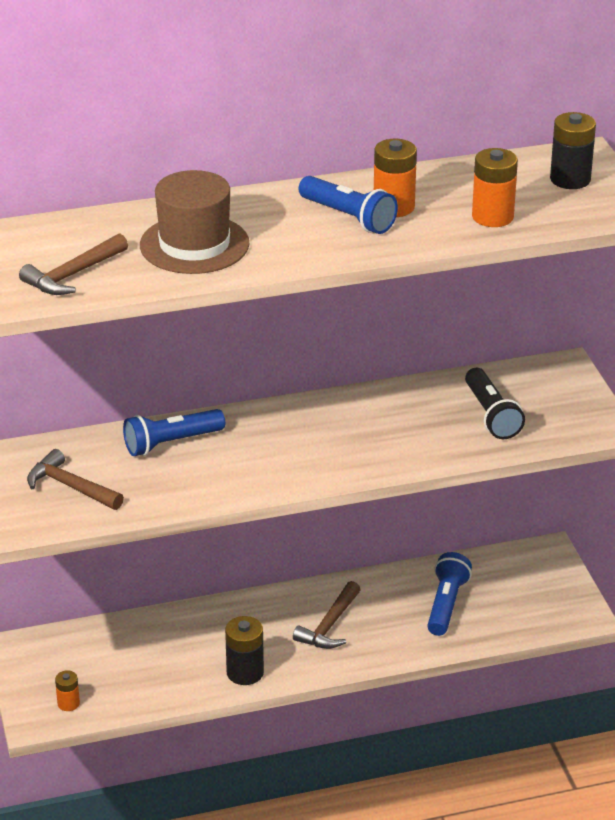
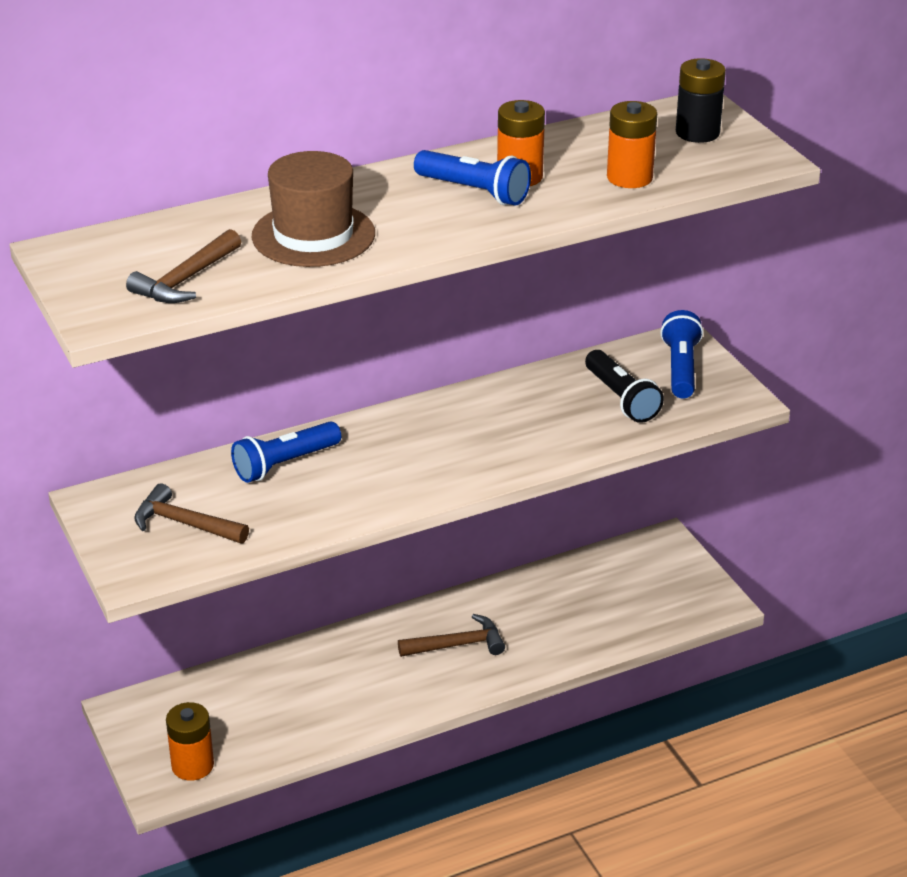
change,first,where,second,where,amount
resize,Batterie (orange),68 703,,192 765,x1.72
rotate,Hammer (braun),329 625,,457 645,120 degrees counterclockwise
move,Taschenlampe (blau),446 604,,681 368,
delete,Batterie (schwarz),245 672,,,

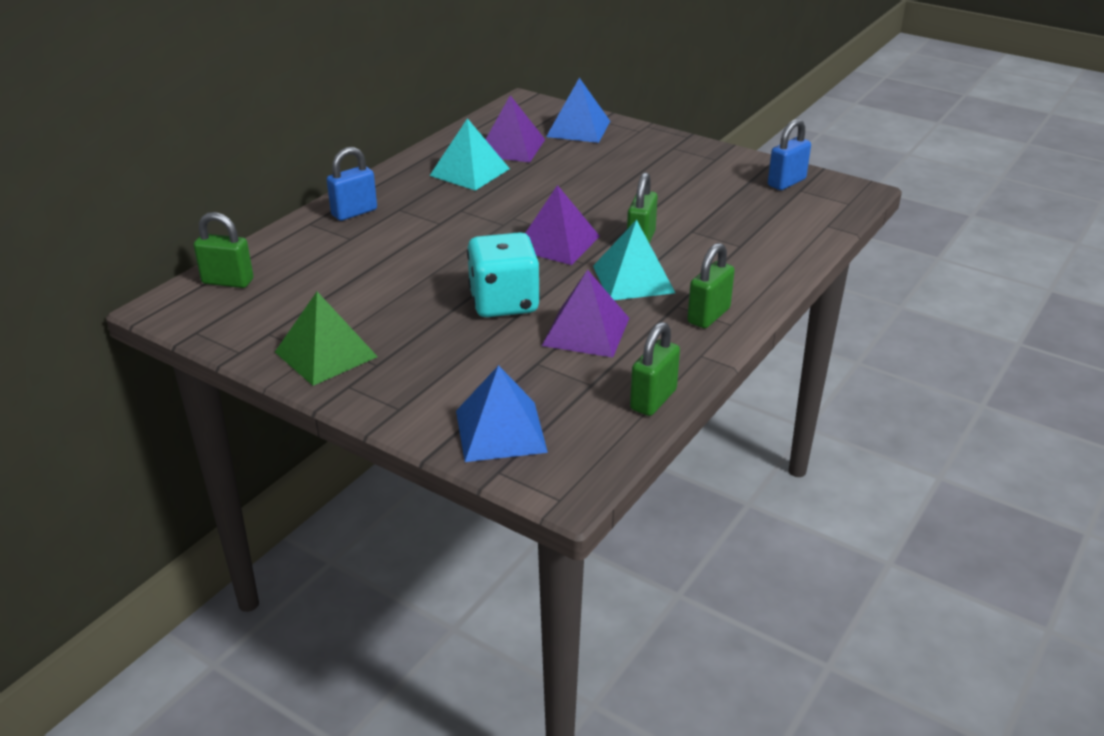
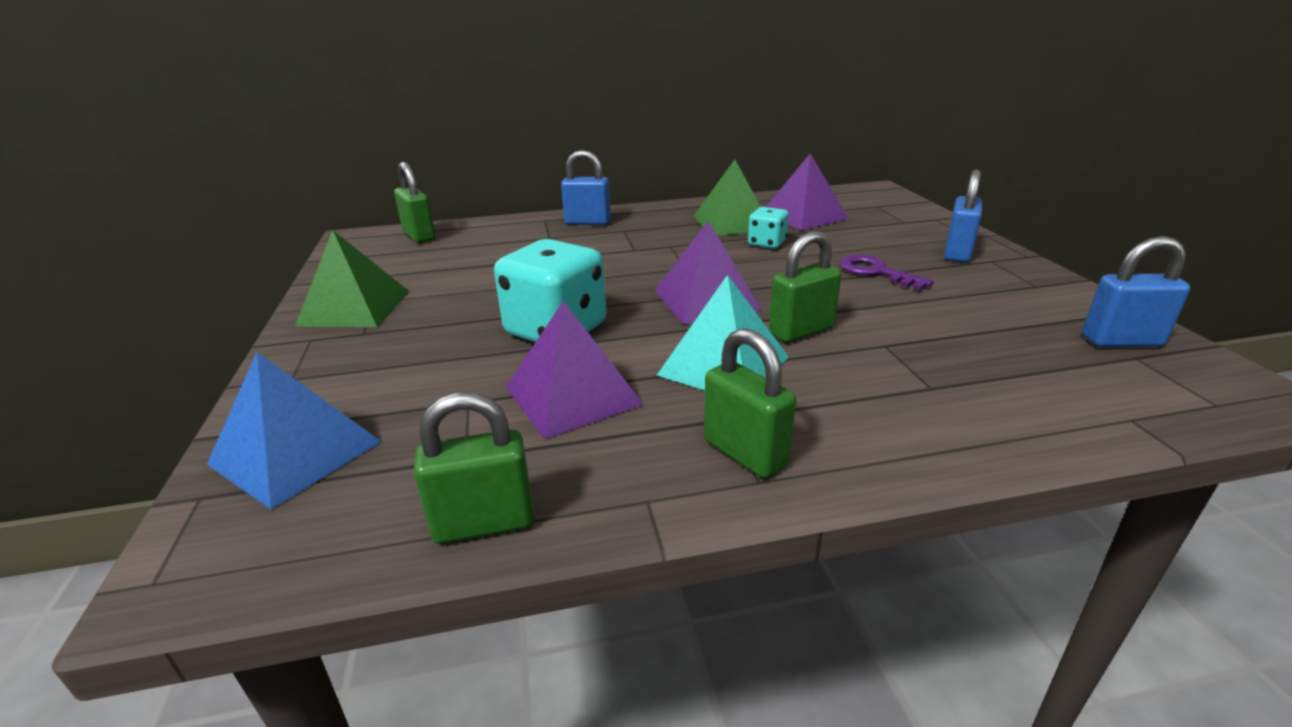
change,first,where,second,where,amount
recolor,Pyramide (türkis),470 172,Pyramide (grün),732 222,
rotate,Vorhängeschloss (grün),708 316,,745 453,60 degrees clockwise
insert,,,Spielwürfel (türkis),767 243,
insert,,,Schlüssel (lila),876 272,
insert,,,Vorhängeschloss (blau),957 253,
delete,Pyramide (blau),578 129,,,

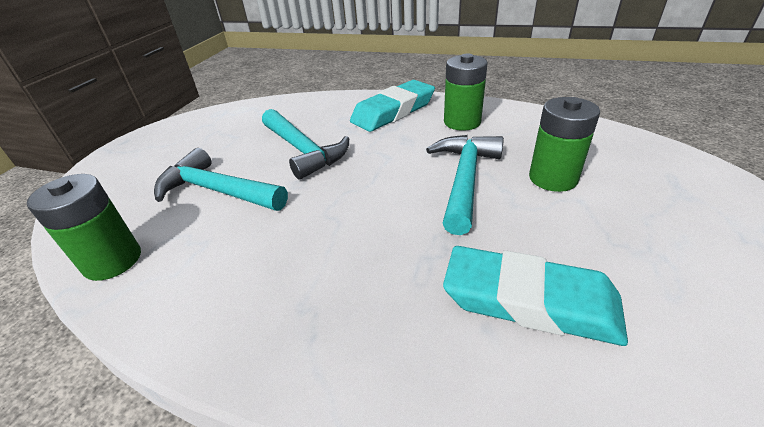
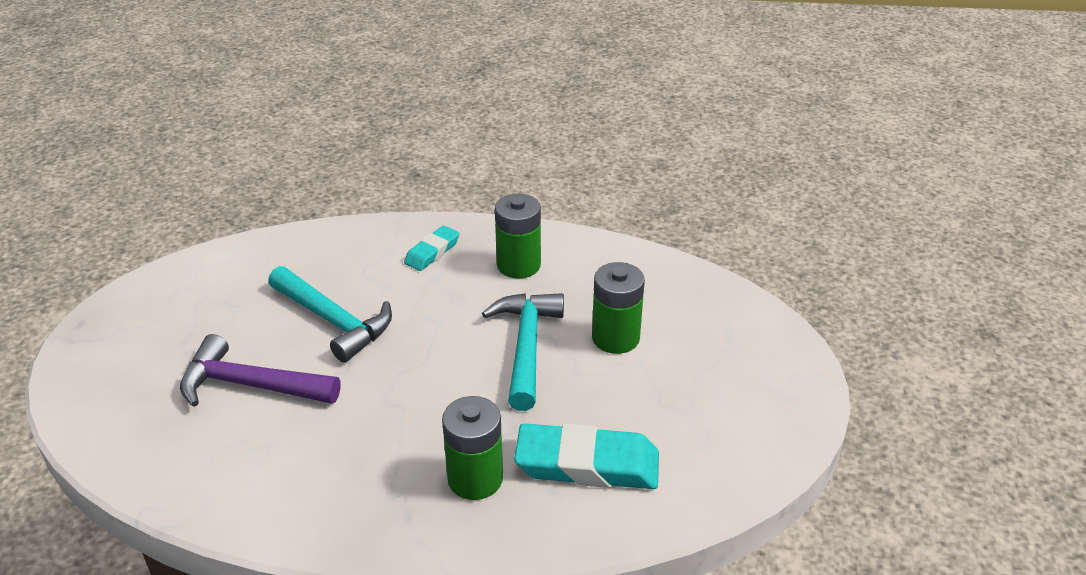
change,first,where,second,where,amount
recolor,Hammer (türkis),217 191,Hammer (lila),250 385,
resize,Radiergummi (türkis),393 111,,432 252,x0.55
move,Batterie (grün),113 261,,475 479,

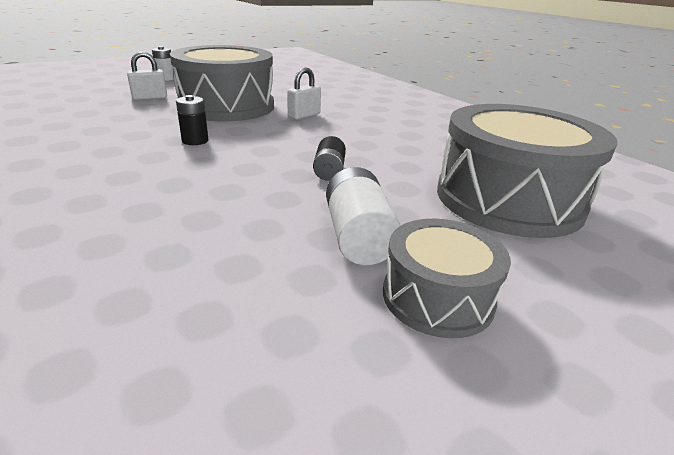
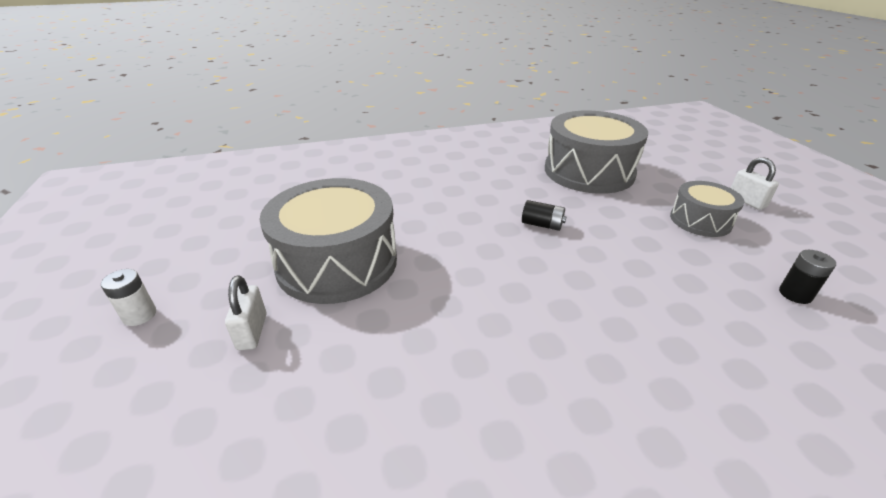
change,first,where,second,where,amount
move,Vorhängeschloss (weiß),304 115,,746 201,
move,Batterie (schwarz),195 141,,795 294,
delete,Batterie (weiß),358 237,,,

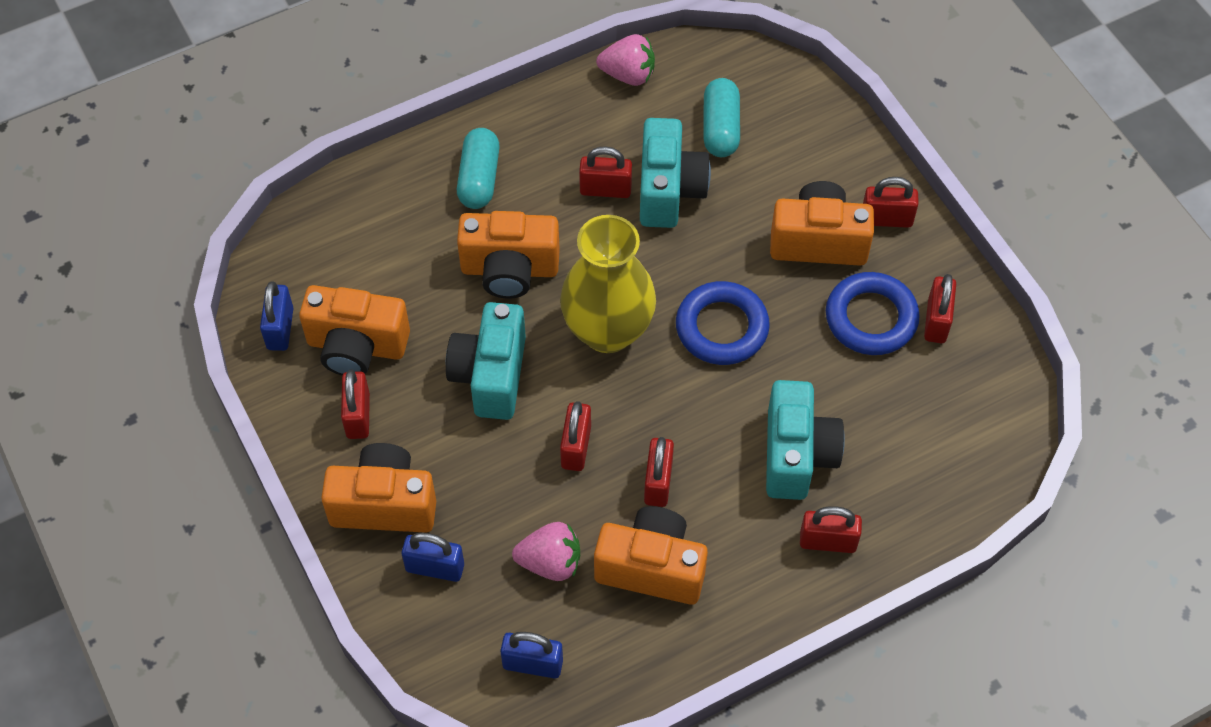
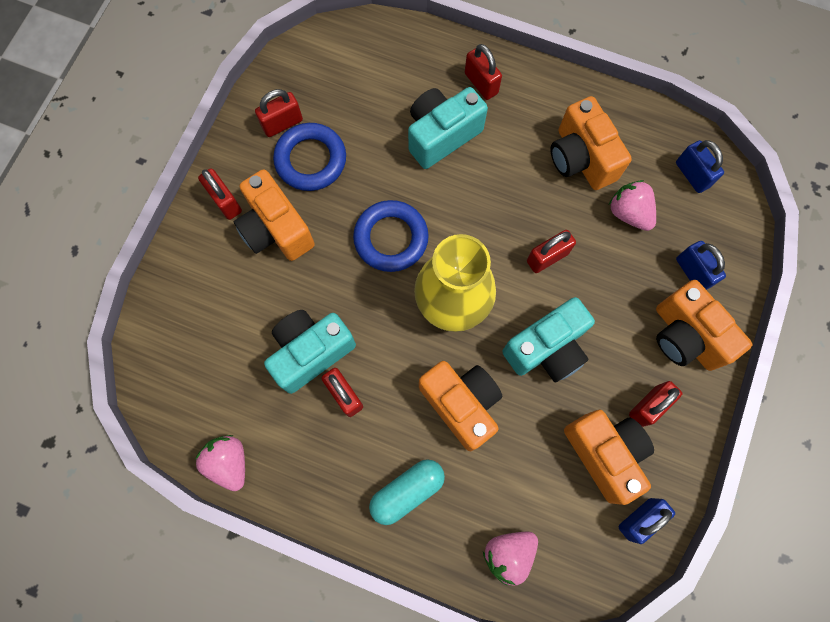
change,first,where,second,where,amount
insert,,,Erdbeere (rosa),508 553,
delete,Vorhängeschloss (rot),658 482,,,
delete,Kapsel (türkis),720 128,,,

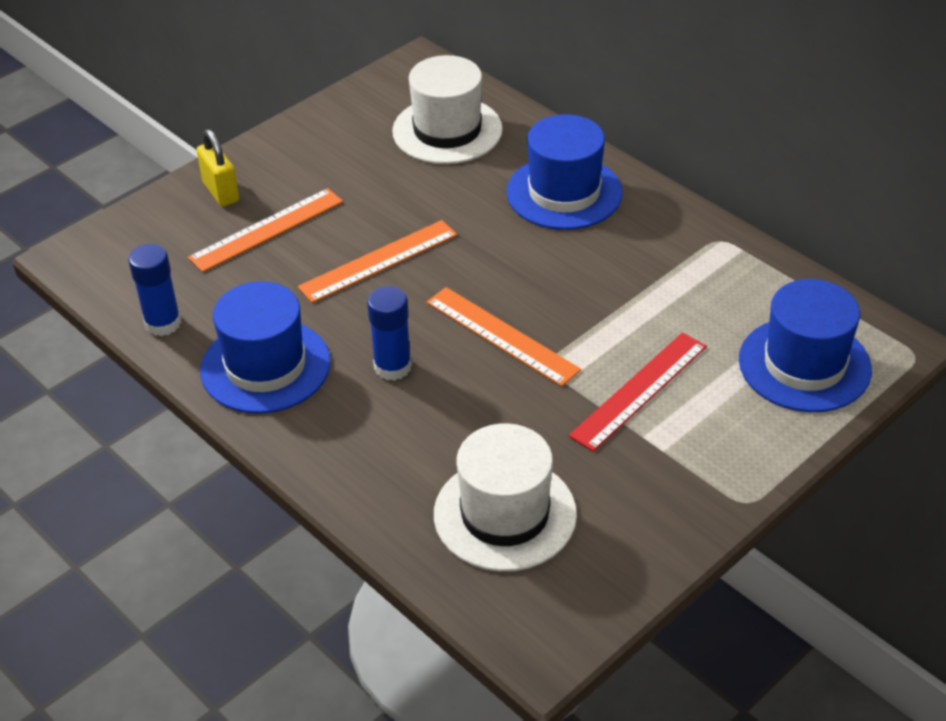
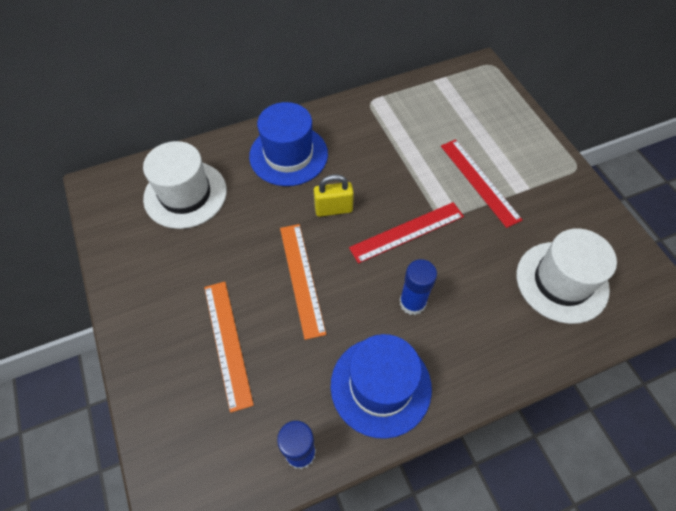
change,first,where,second,where,amount
move,Vorhängeschloss (gelb),221 192,,333 209,
recolor,Lineal (orange),501 336,Lineal (rot),407 232,
delete,Hut (blau),804 365,,,

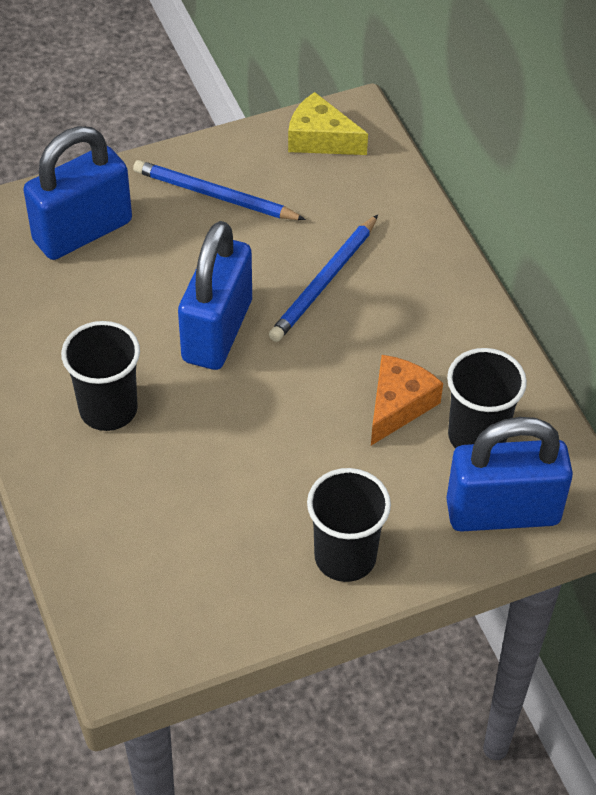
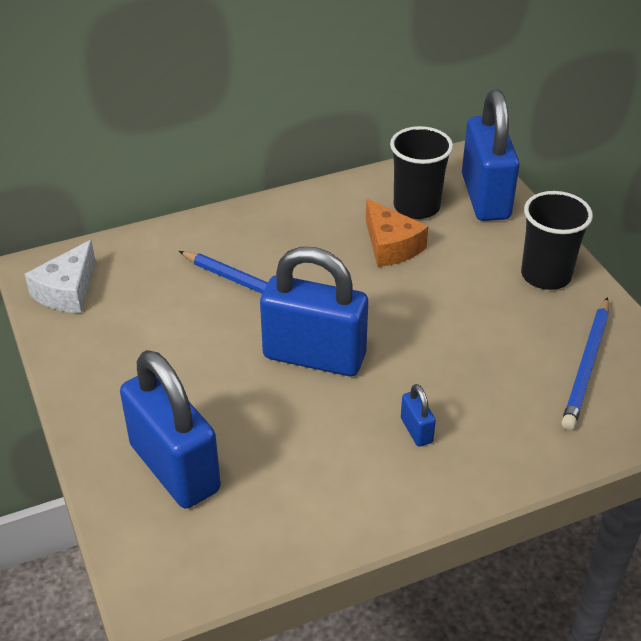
change,first,where,second,where,amount
recolor,Käse (gelb),320 139,Käse (weiß),67 291,
rotate,Käse (orange),398 405,,391 246,150 degrees counterclockwise
replace,Becher (schwarz),108 409,Vorhängeschloss (blau),416 430,
move,Bleistift (blau),215 196,,587 366,

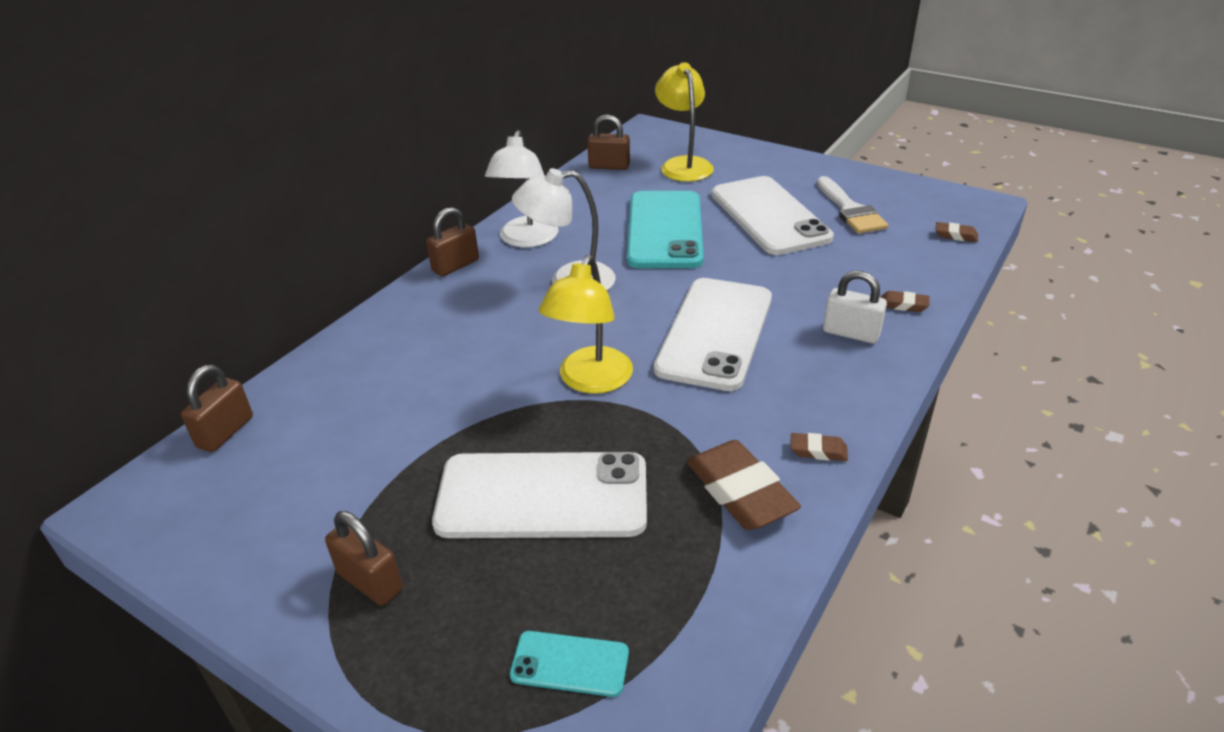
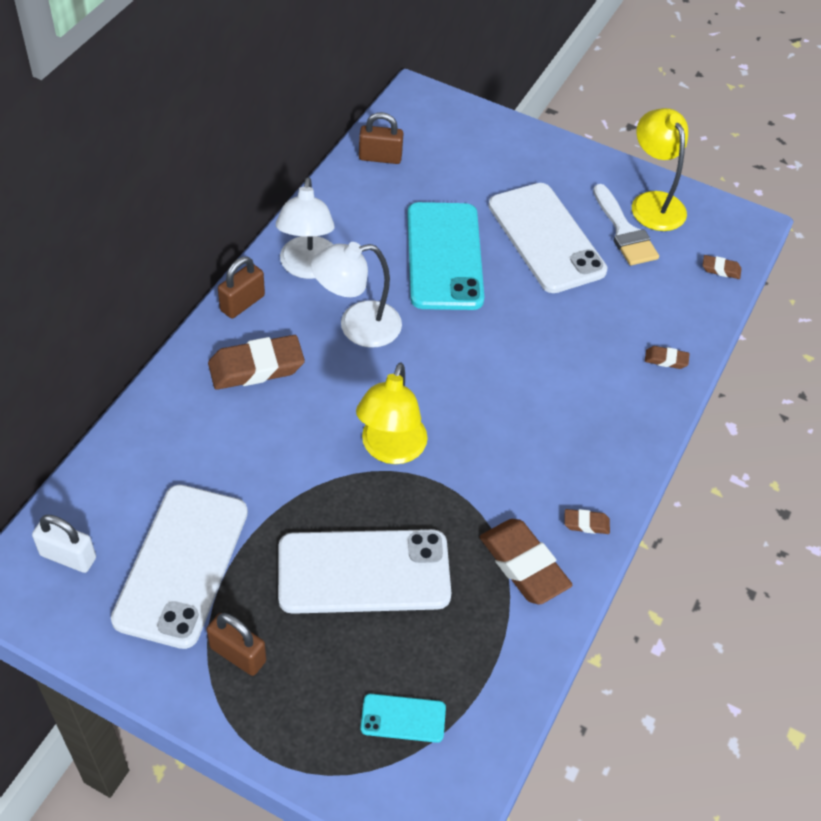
change,first,where,second,where,amount
move,Vorhängeschloss (weiß),851 333,,68 556,
move,Handy (weiß),715 333,,181 565,
insert,,,Radiergummi (braun),256 367,
move,Lampe (gelb),683 165,,653 203,
delete,Vorhängeschloss (braun),225 432,,,

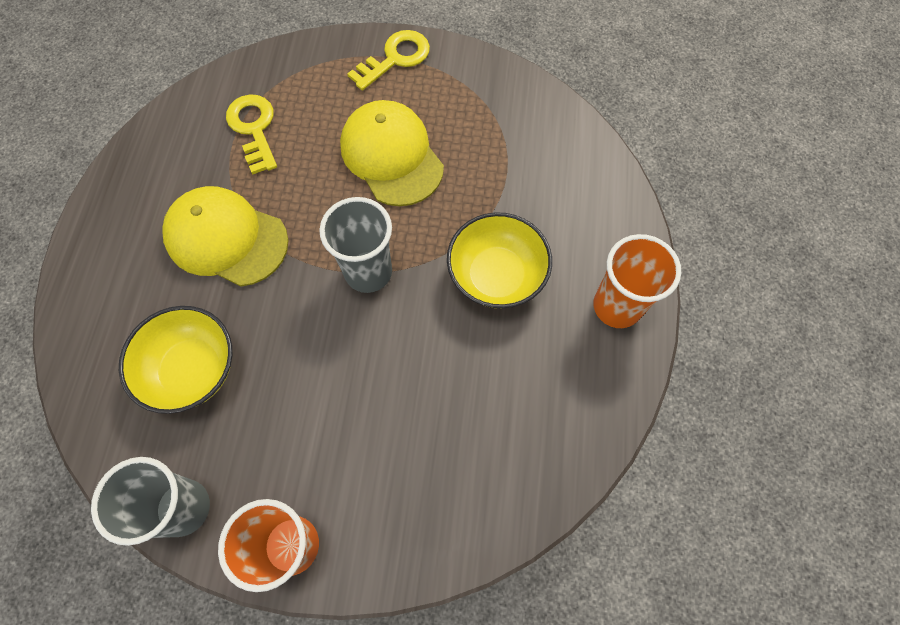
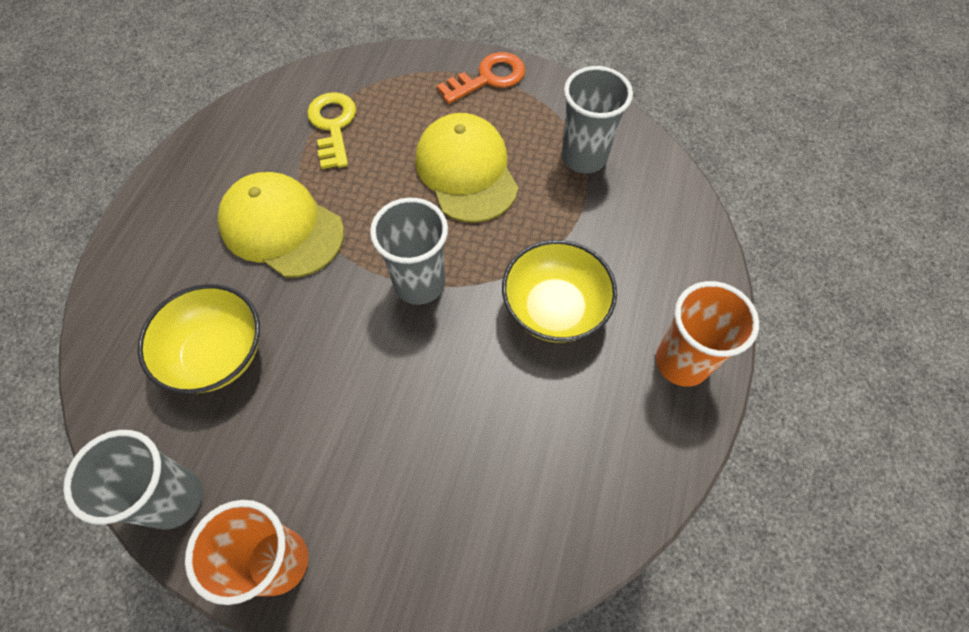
change,first,where,second,where,amount
recolor,Schlüssel (gelb),395 58,Schlüssel (orange),488 78,
insert,,,Becher (grau),584 157,

